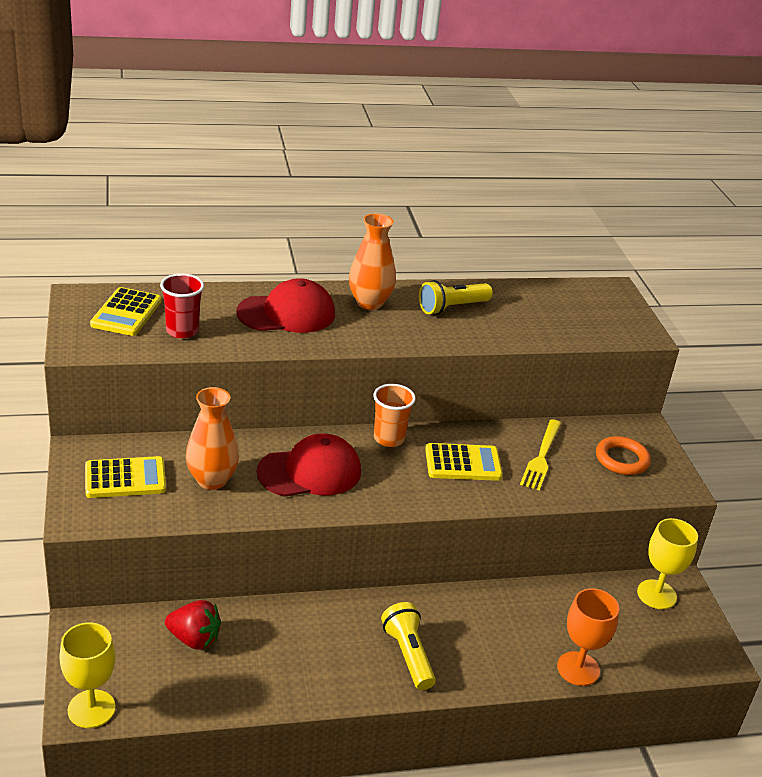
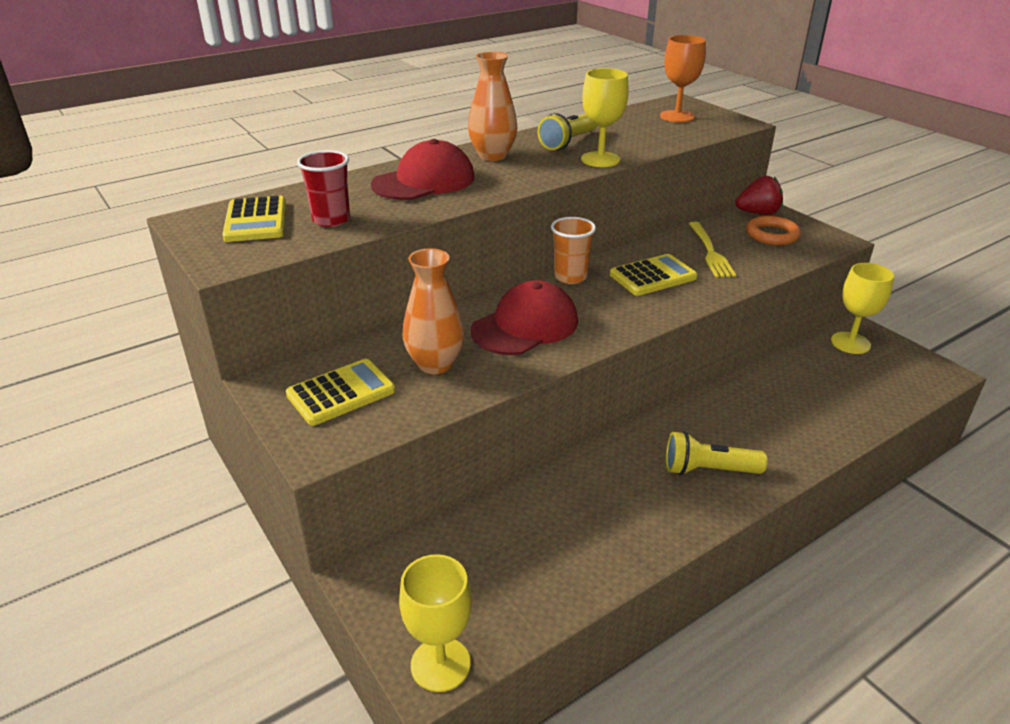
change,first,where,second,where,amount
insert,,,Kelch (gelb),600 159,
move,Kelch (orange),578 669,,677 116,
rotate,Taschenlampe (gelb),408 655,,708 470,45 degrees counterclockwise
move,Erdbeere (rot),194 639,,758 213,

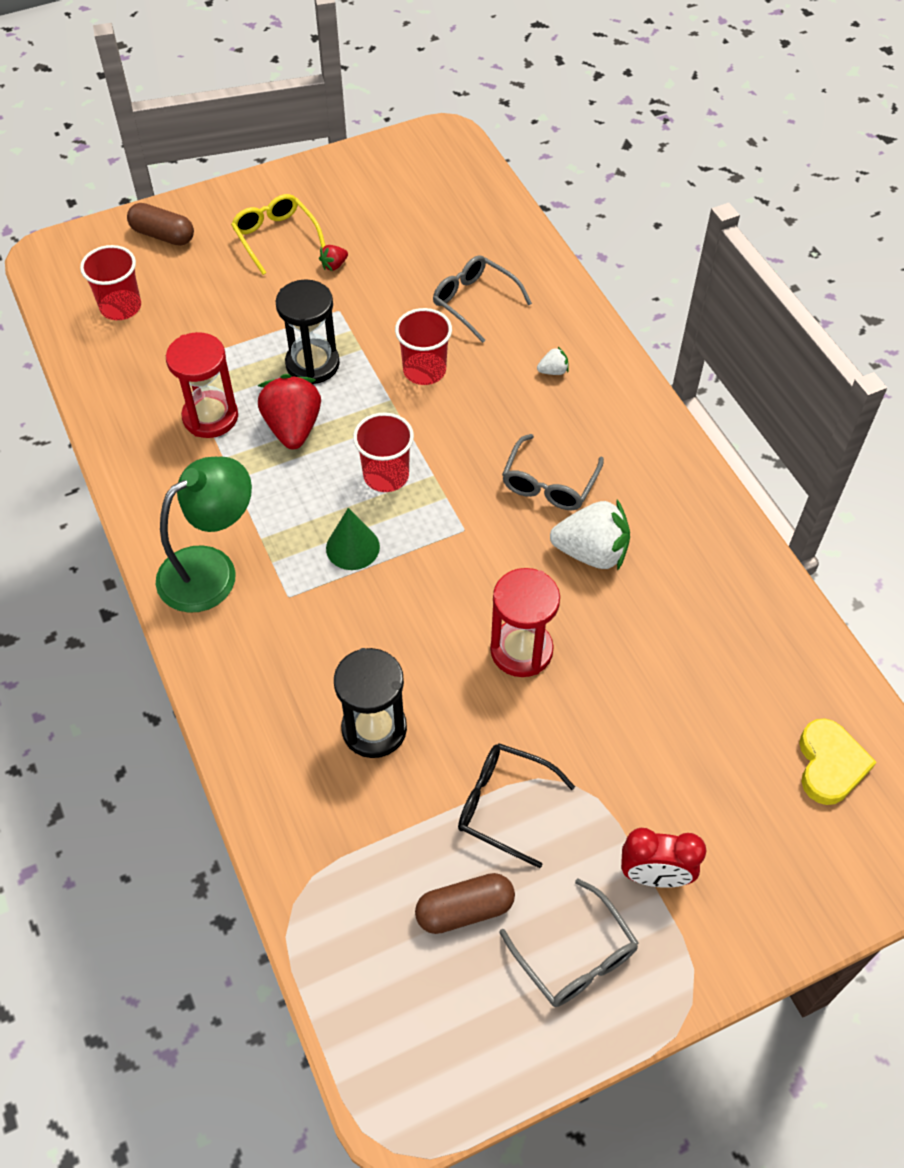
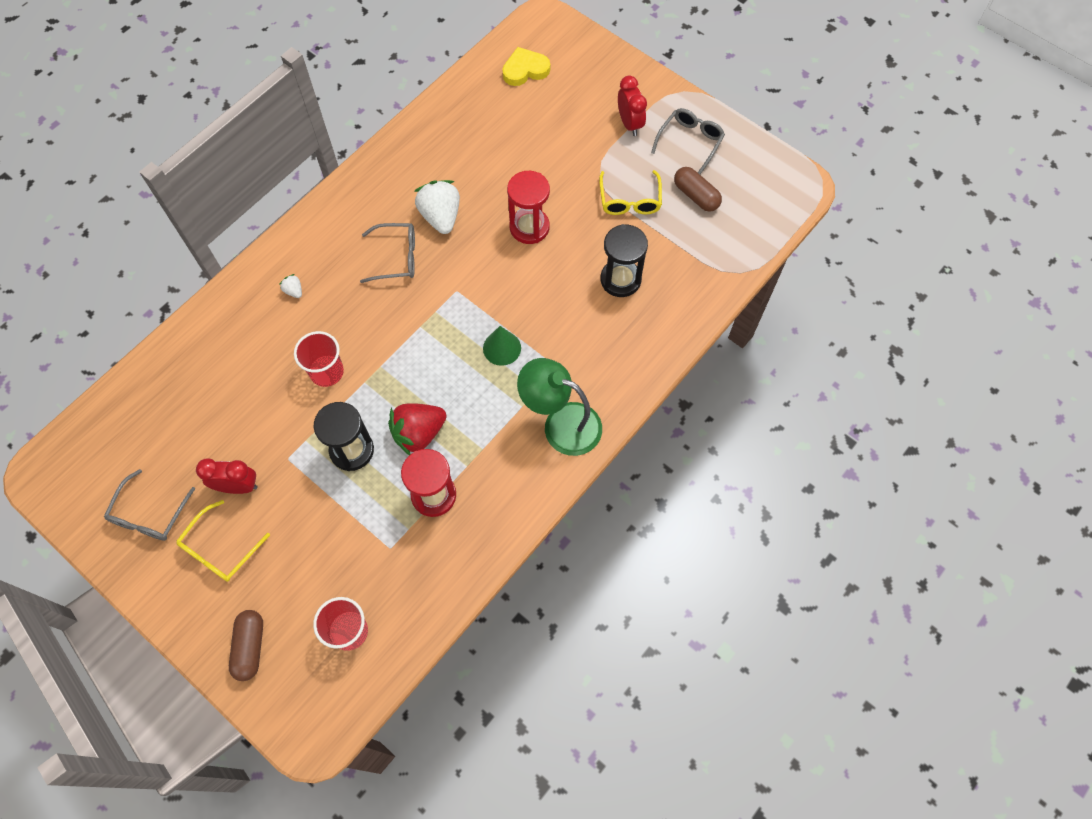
change,first,where,second,where,amount
move,Brille (grau),474 302,,149 515,
replace,Erdbeere (rot),334 265,Wecker (rot),238 486,
recolor,Brille (schwarz),503 805,Brille (gelb),630 200,
delete,Becher (rot),386 475,,,

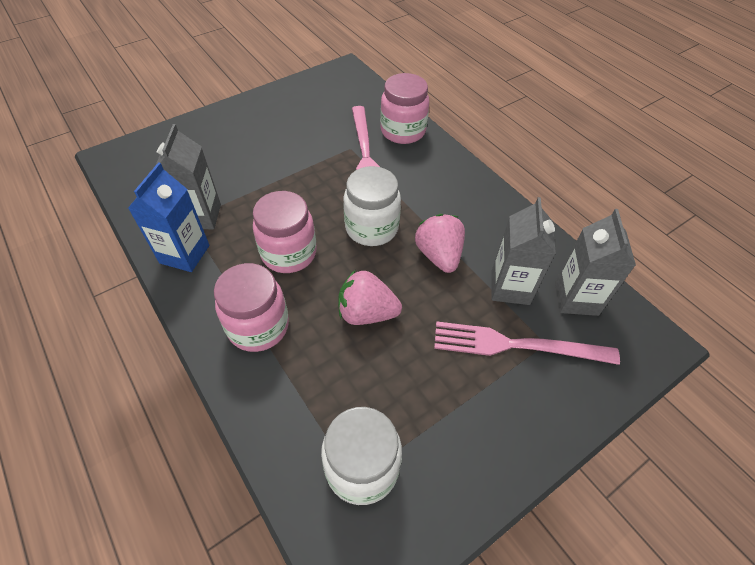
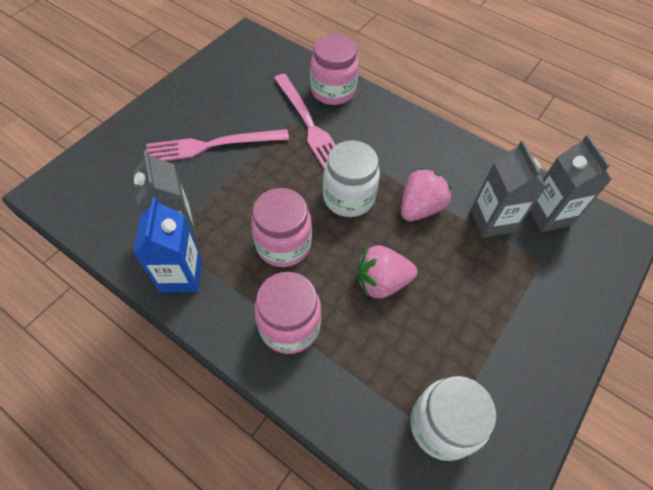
change,first,where,second,where,amount
move,Gabel (rosa),516 345,,212 145,
rotate,Erdbeere (rosa),439 255,,420 208,75 degrees clockwise

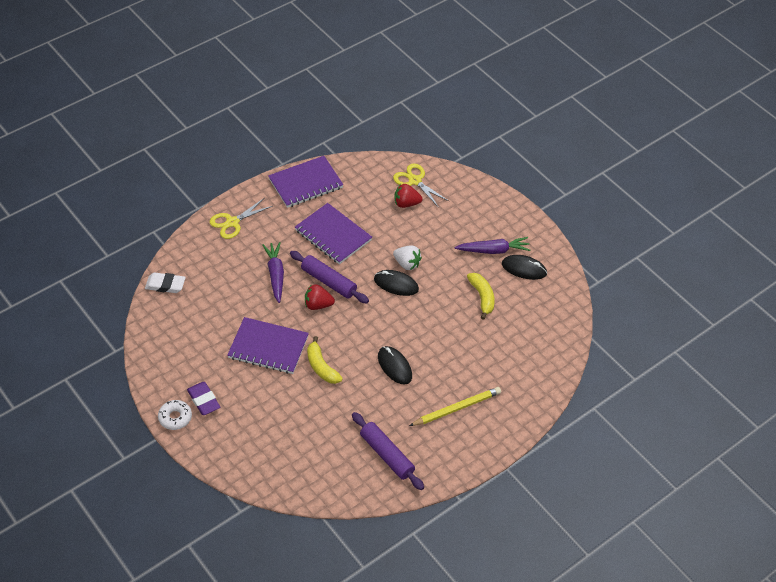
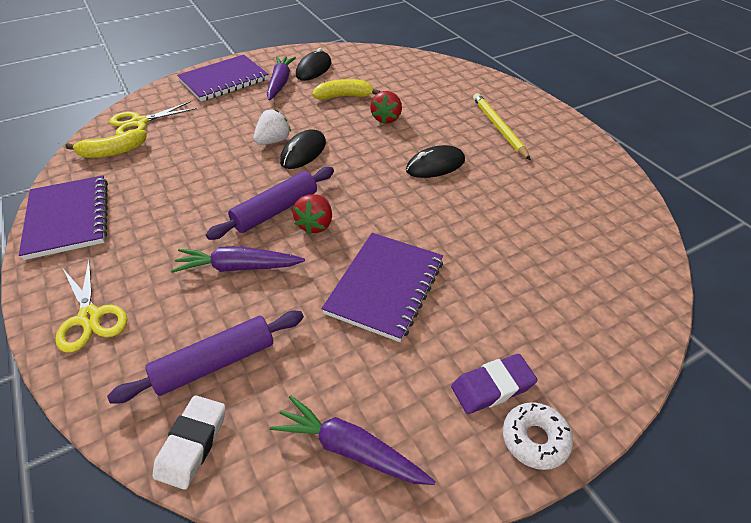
change,first,where,second,where,amount
move,Banane (gelb),321 367,,112 152,
move,Nudelholz (lila),387 455,,215 363,
move,Notizbuch (lila),333 235,,224 80,
insert,,,Karotte (lila),350 449,
move,Erdbeere (rot),406 203,,386 118,

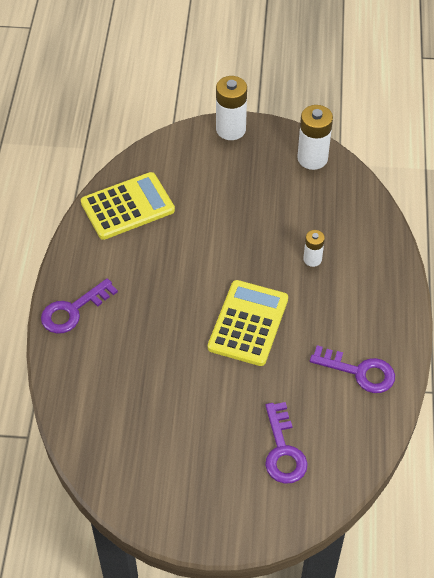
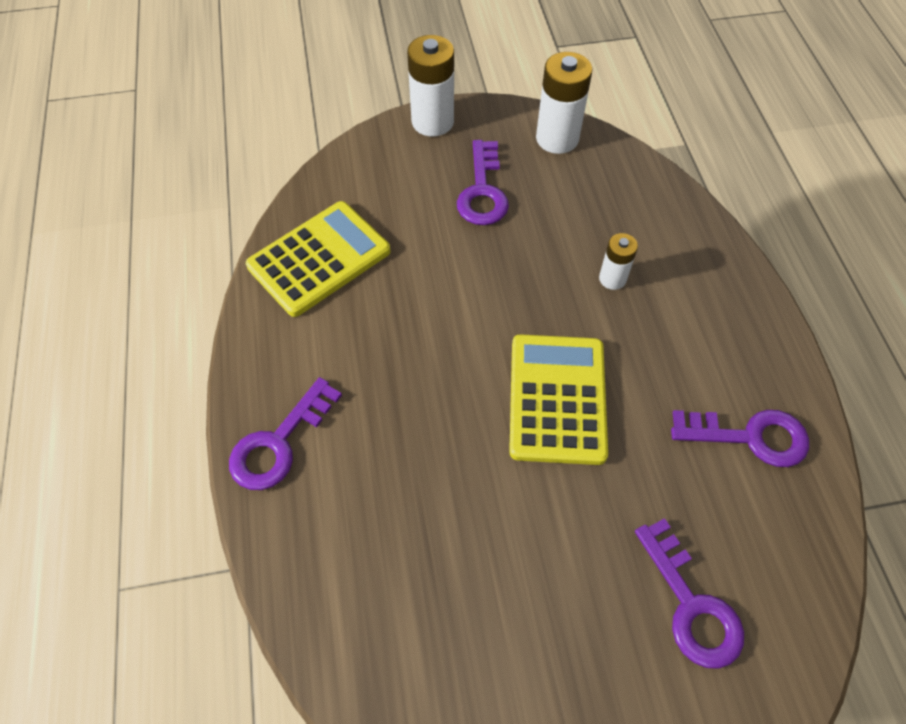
change,first,where,second,where,amount
insert,,,Schlüssel (lila),482 191,

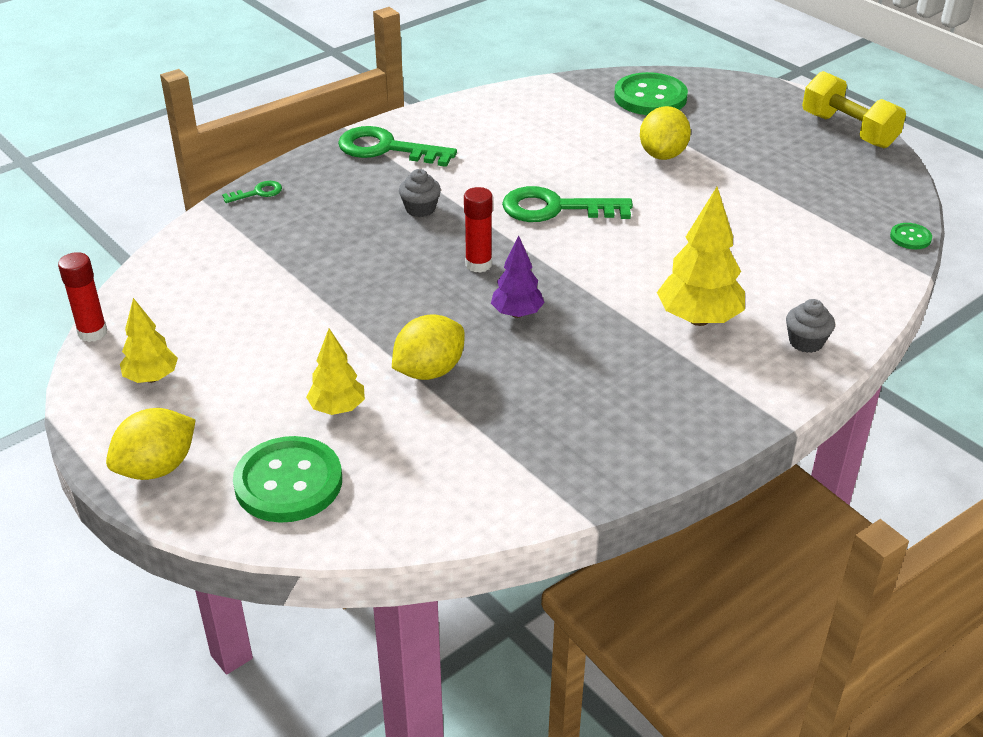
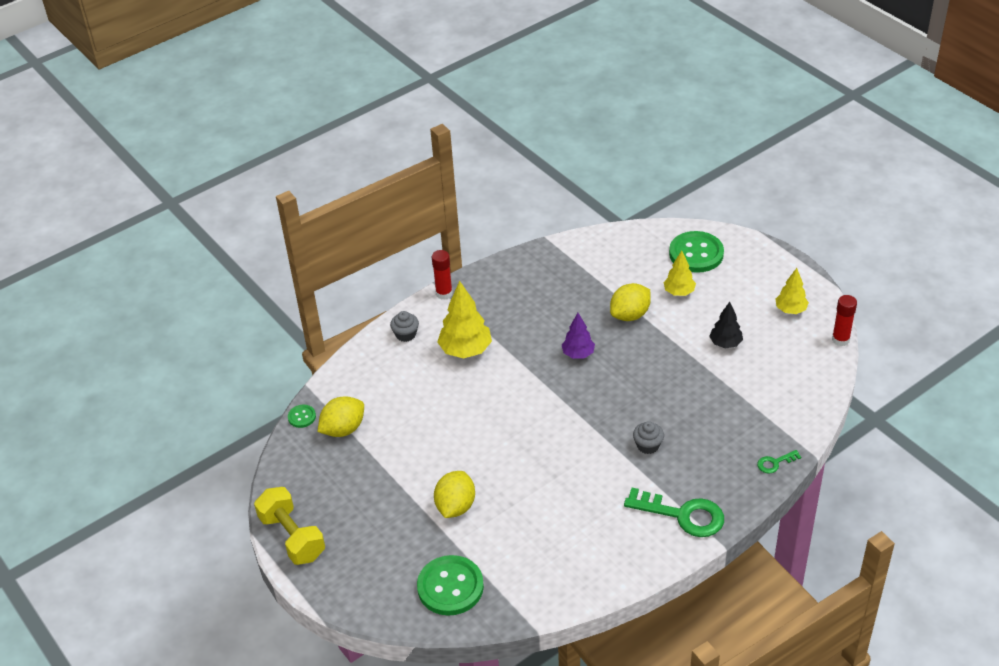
change,first,where,second,where,amount
move,Zitrone (gelb),157 468,,343 429,
move,Klebestift (rot),478 264,,444 293,
insert,,,Baum (schwarz),725 343,
delete,Schlüssel (grün),555 208,,,

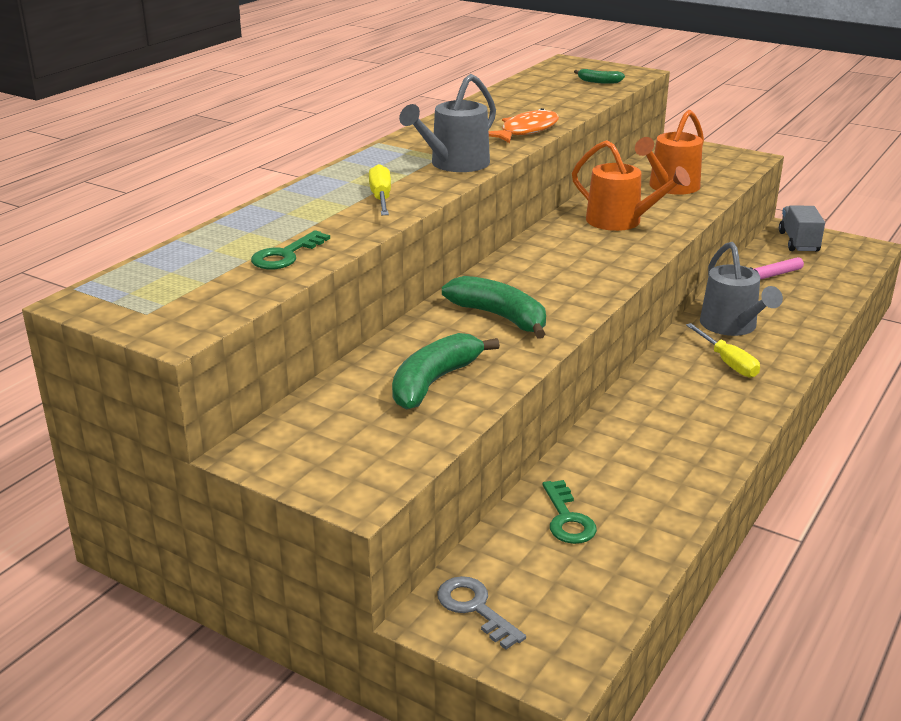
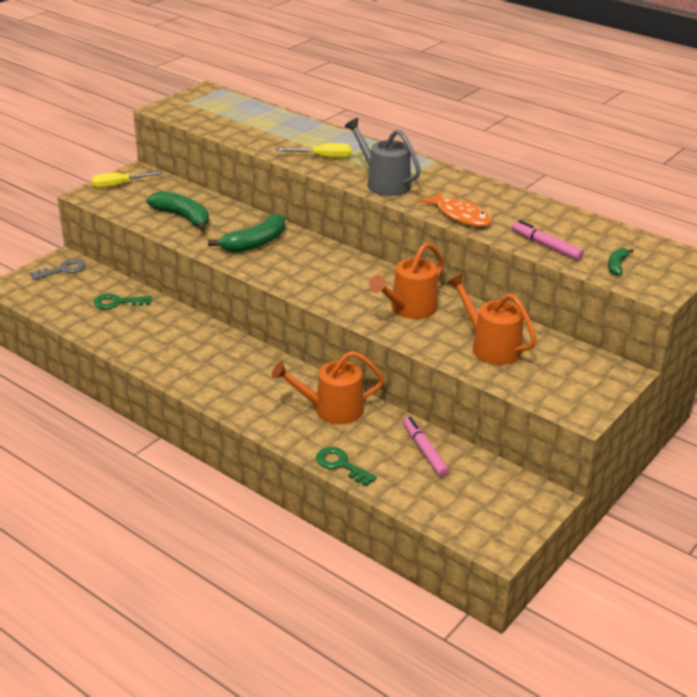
change,first,where,second,where,amount
move,Schraubenzieher (gelb),727 362,,119 185,
recolor,Gießkanne (grau),732 326,Gießkanne (orange),332 410,
move,Schlüssel (grün),285 255,,341 465,
insert,,,Filzstift (rosa),546 245,
delete,Lastwagen (grau),798 242,,,

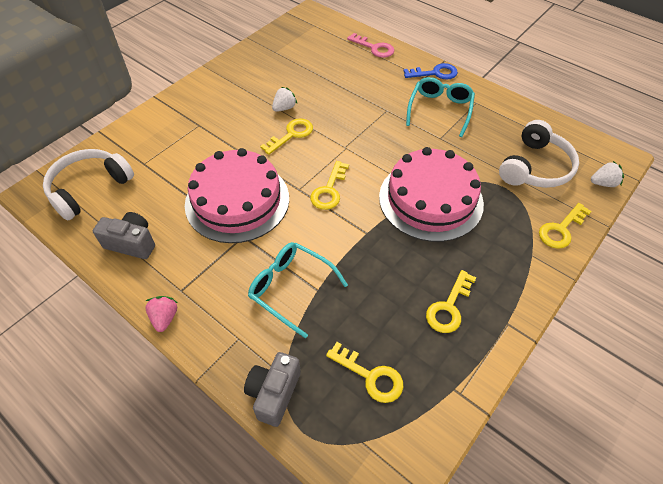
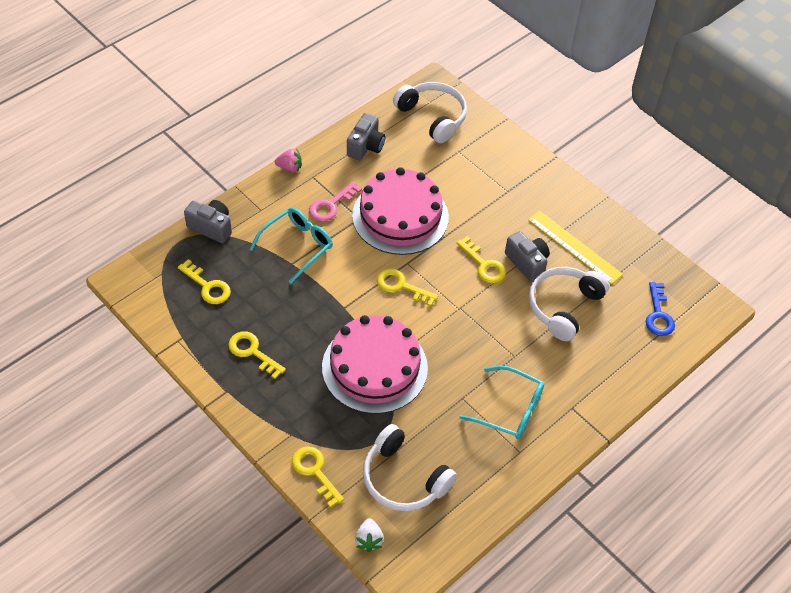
change,first,where,second,where,amount
rotate,Schlüssel (gelb),370 376,,207 286,90 degrees counterclockwise
move,Schlüssel (rosa),374 48,,331 205,
replace,Erdbeere (weiß),284 108,Kamera (grau),527 263,
insert,,,Lineal (gelb),574 247,
insert,,,Kopfhörer (weiß),563 306,
move,Schlüssel (blau),435 73,,658 314,

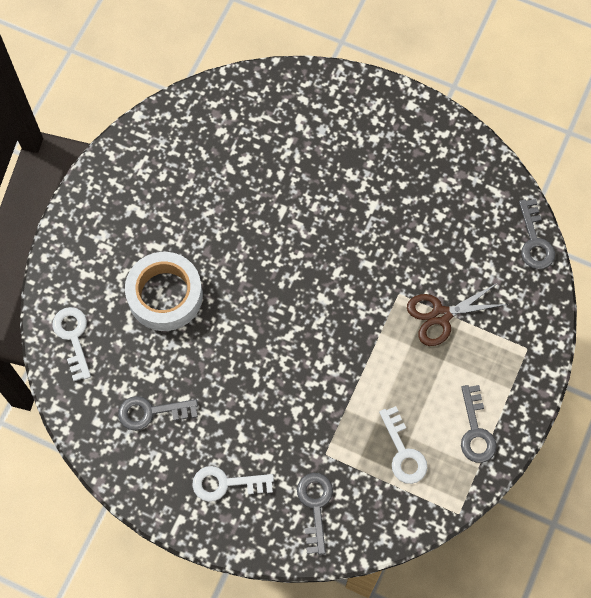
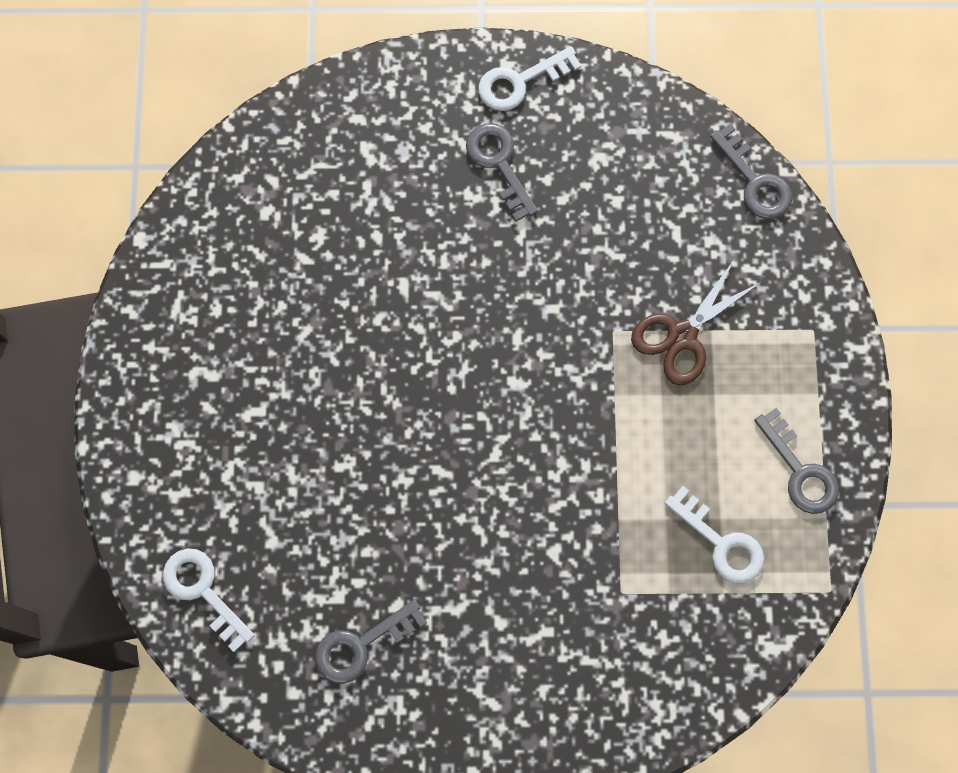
change,first,where,second,where,amount
move,Schlüssel (grau),315 506,,499 164,
move,Schlüssel (weiß),225 483,,520 82,
delete,Klebeband (weiß),165 295,,,

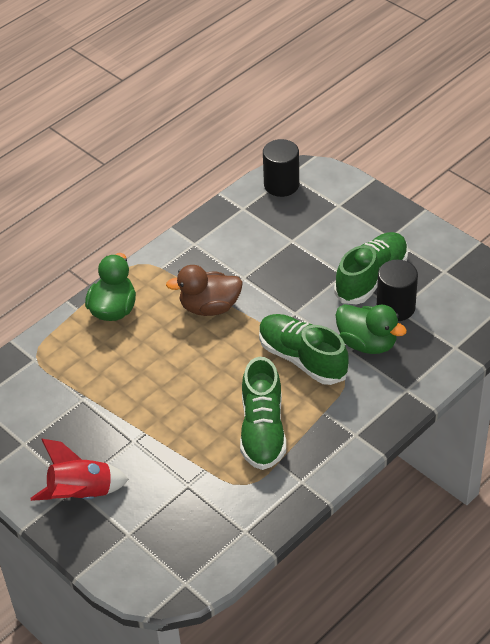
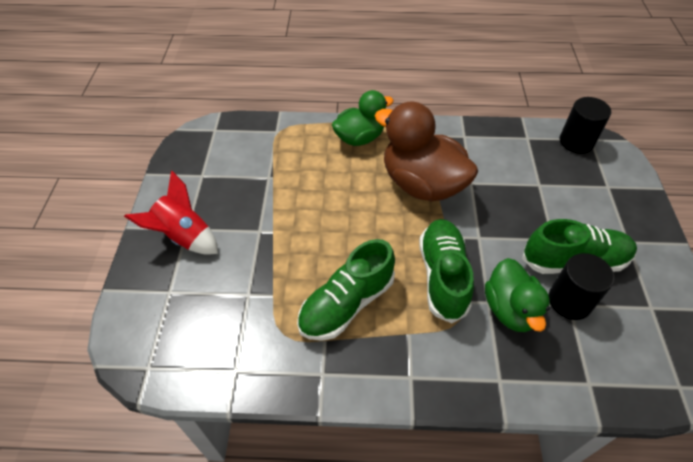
change,first,where,second,where,amount
resize,Ente (braun),209 307,,422 184,x1.58

